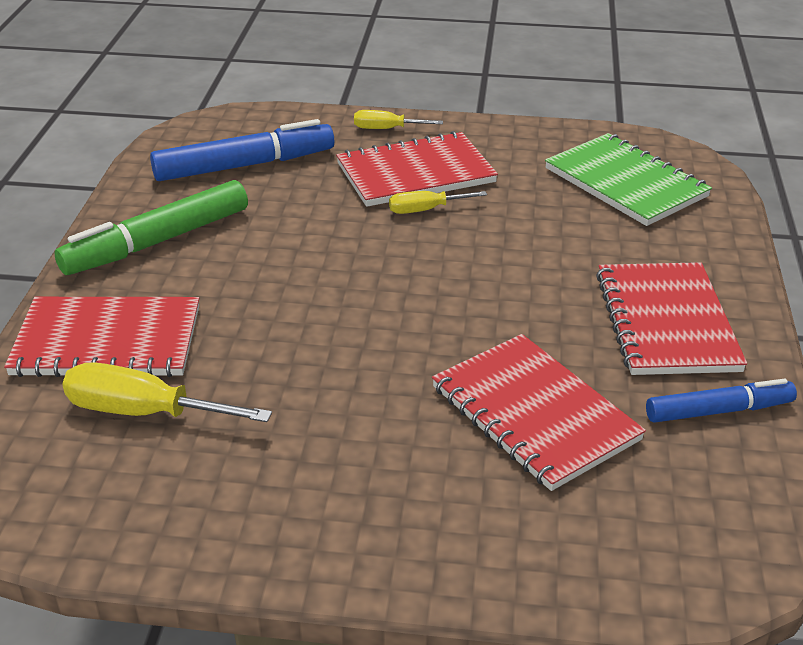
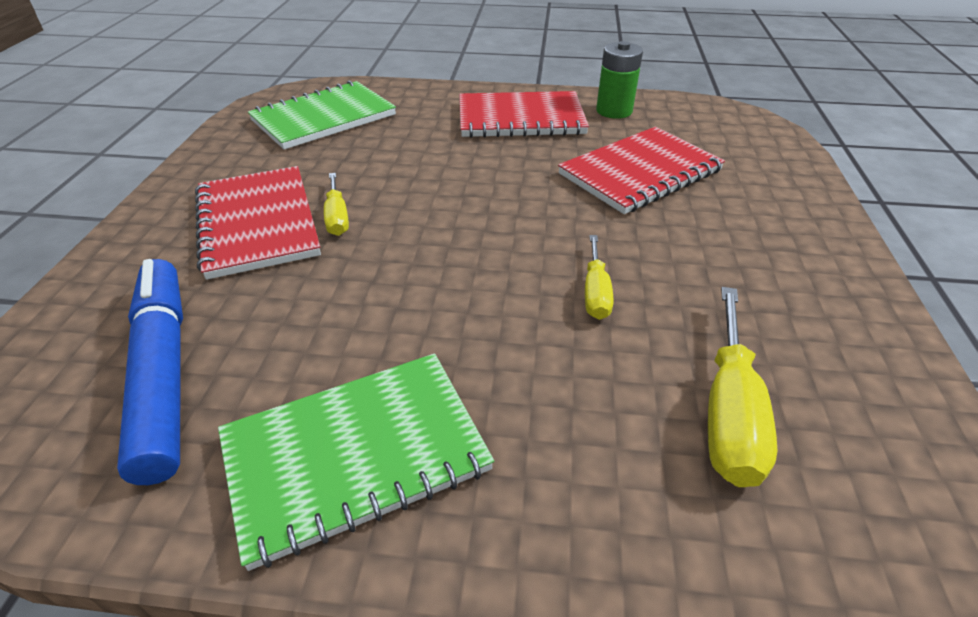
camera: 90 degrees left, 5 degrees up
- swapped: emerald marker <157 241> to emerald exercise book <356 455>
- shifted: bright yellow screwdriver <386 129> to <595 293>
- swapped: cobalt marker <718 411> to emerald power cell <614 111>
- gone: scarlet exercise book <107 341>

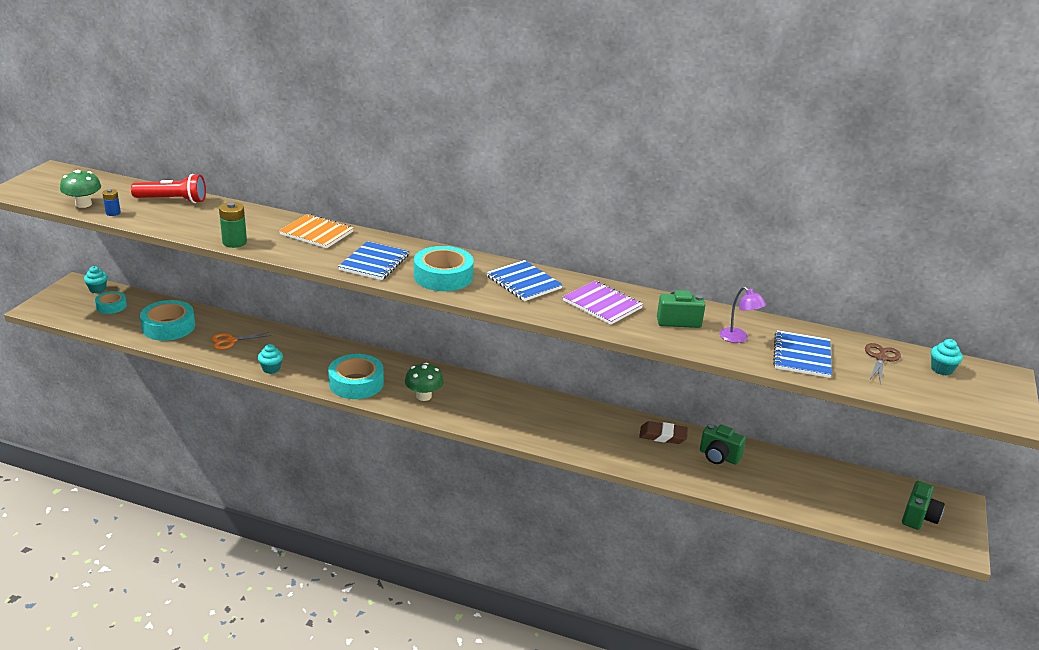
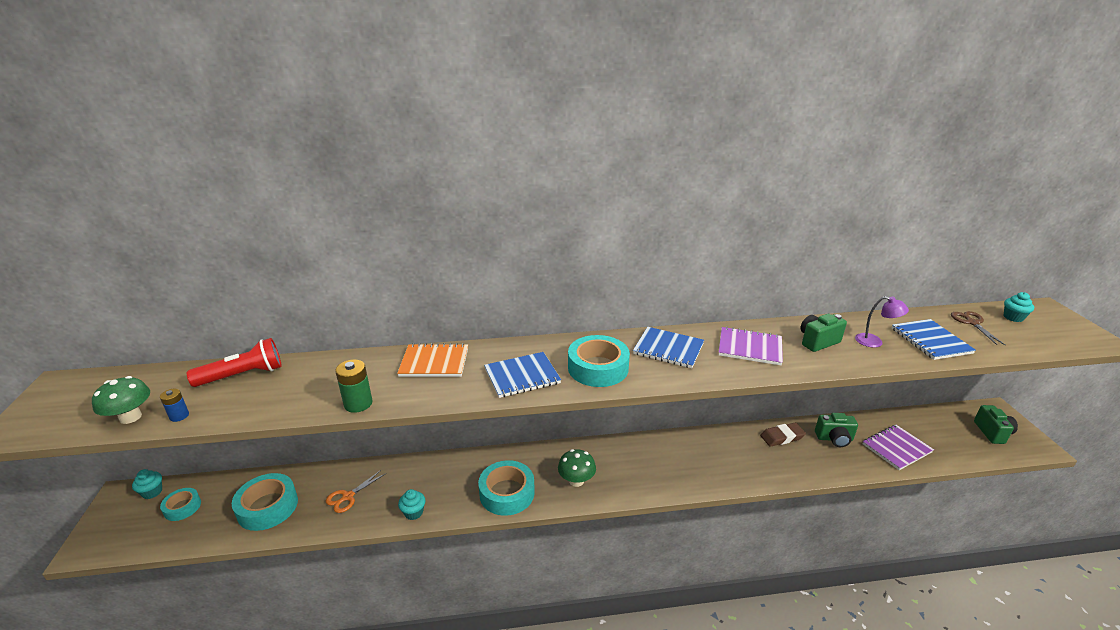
camera: 25 degrees left, 0 degrees up
- rotated: cobalt exercise book <374 263> = <522 376> 75 degrees clockwise
- new: violet exercise book <896 448>

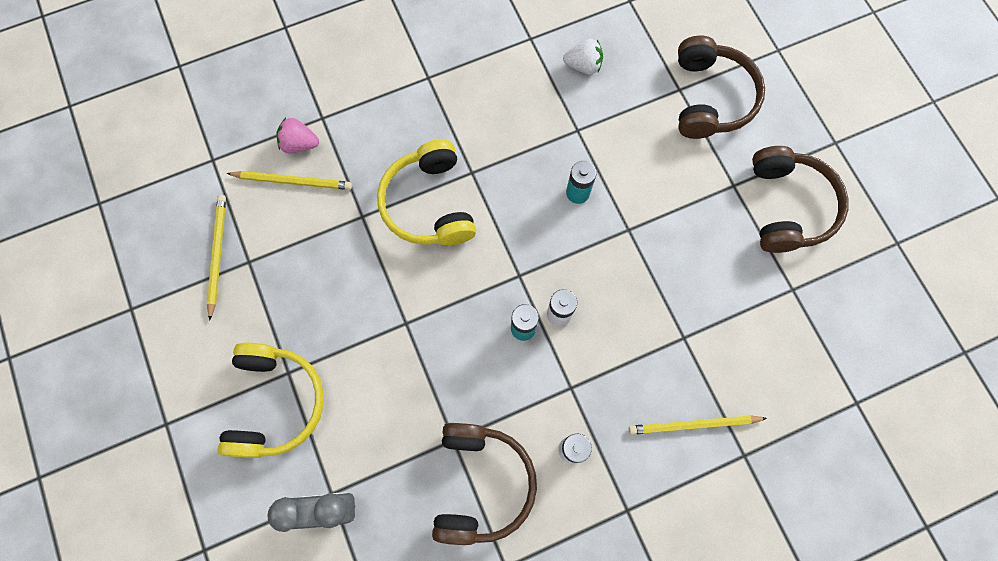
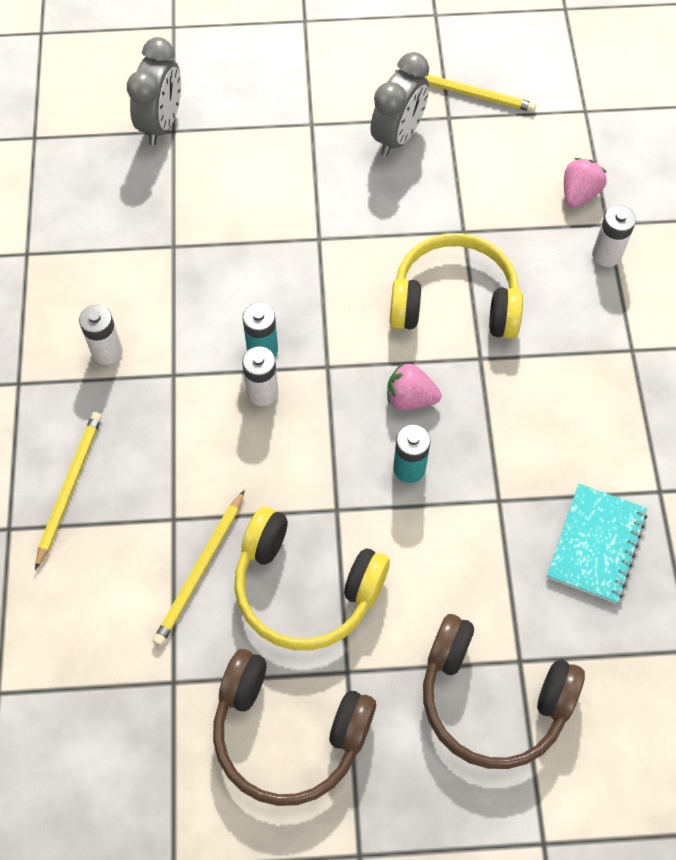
camera: 110 degrees right, 10 degrees down
- shifted: bright yellow pencil <293 181> to <200 570>
- shifted: bright yellow headphones <276 403> to <305 589>
- new: grey clock <398 137>
- new: rosy strawberry <410 398>
- swapped: snow-white strawberry <583 65> to turquoise exercise book <596 544>
- new: snow-white power cell <606 255>
- gone: dark brown headphones <481 483>

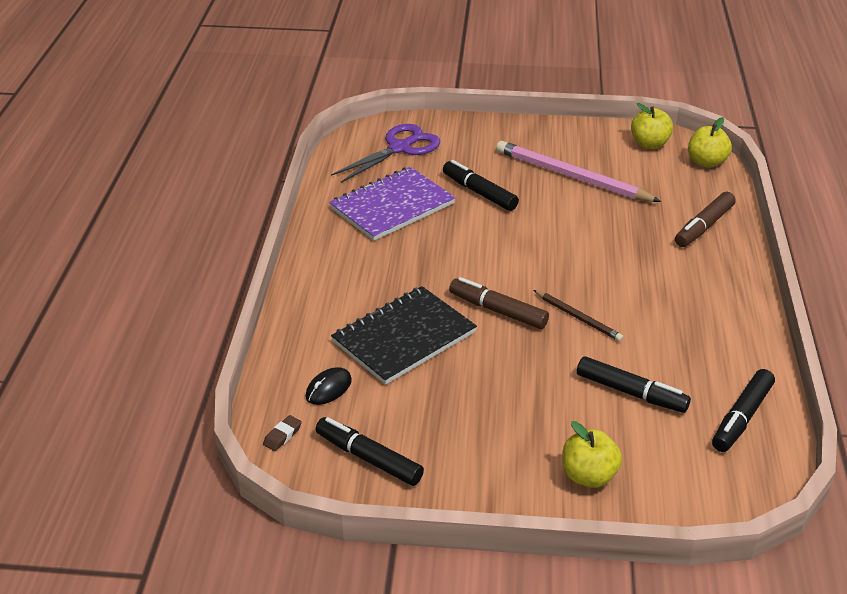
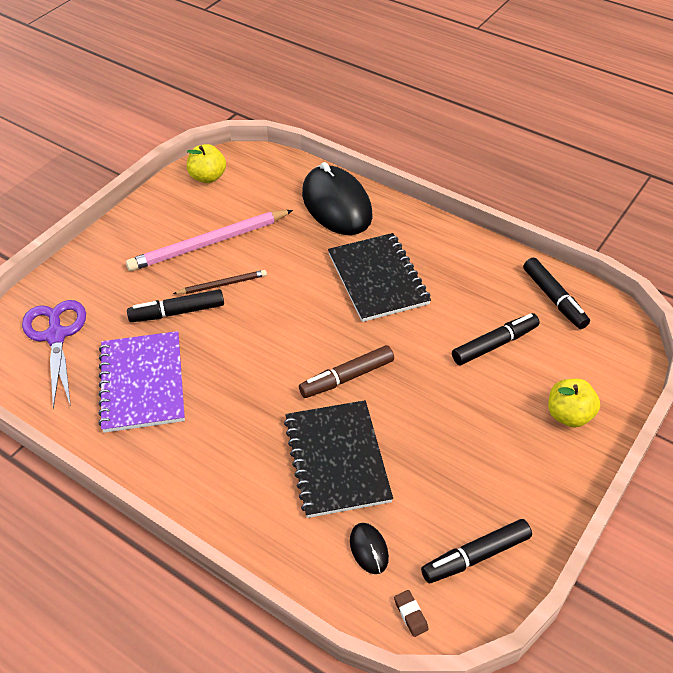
camera: 60 degrees left, 10 degrees up
- shifted: dark brown pencil <578 317> to <222 284>
- swapped: dark brown marker <703 227> to ebony mouse <336 204>
- new: ebony exercise book <378 279>
- gone: bright yellow toy apple <706 162>

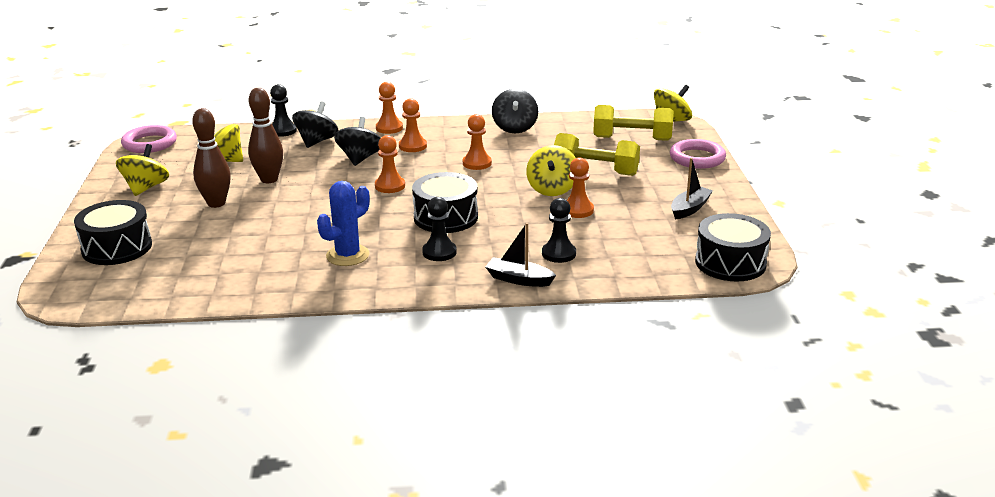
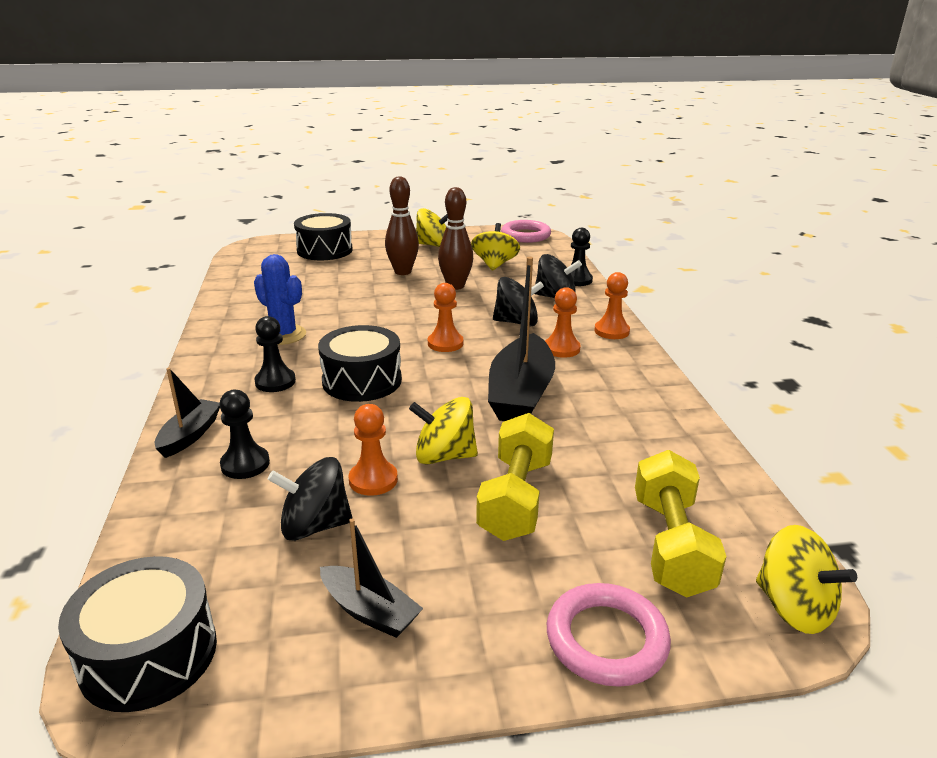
camera: 85 degrees right, 0 degrees up
- shifted: ebony toy top <515 128> to <314 526>
- swapped: bright orange chess pawn <477 163> to ebony sailboat <520 393>

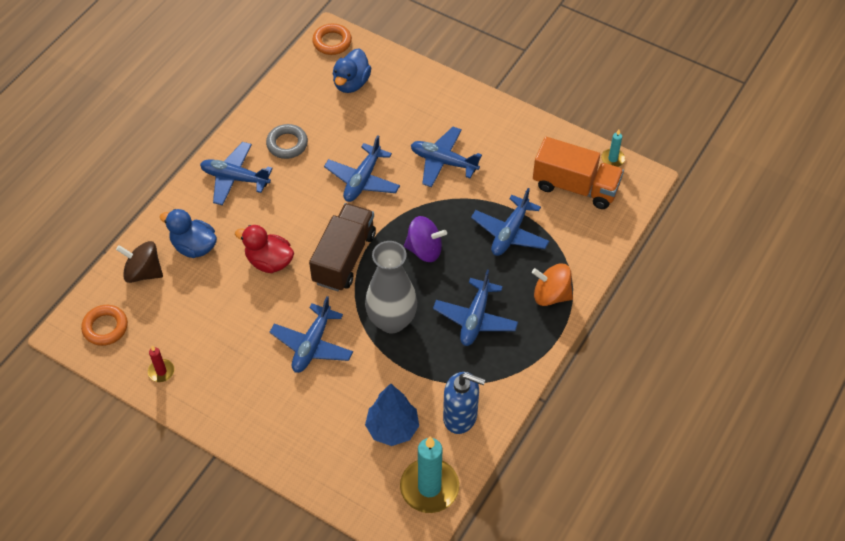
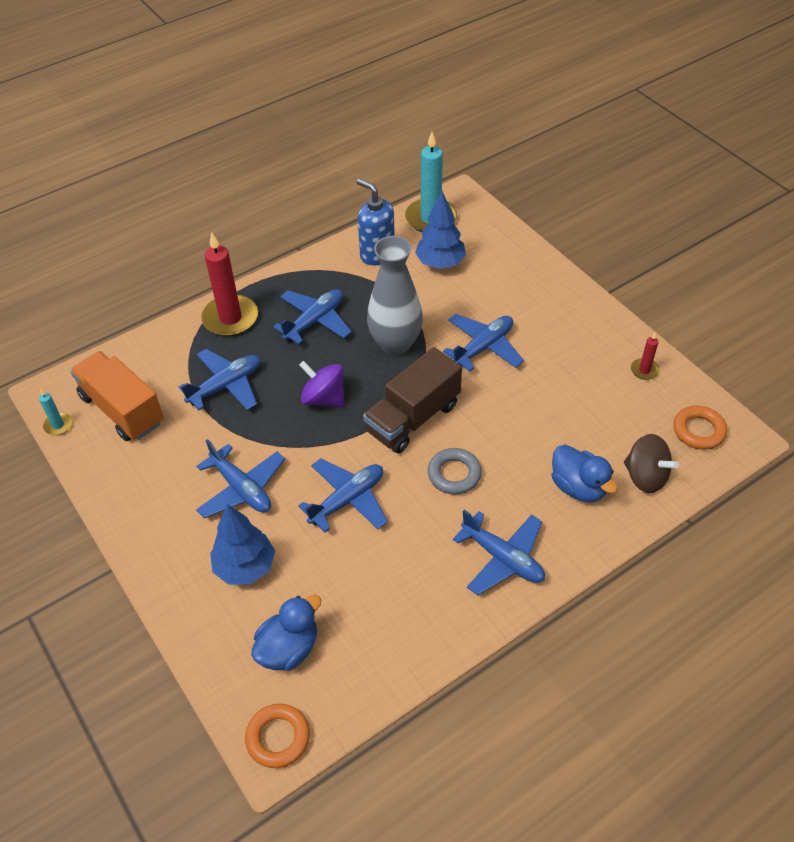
camera: 155 degrees left, 5 degrees down
- swapped: bright orange toy top <551 295> to scarlet wax candle <230 318>
- new: cobalt fir tree <245 567>
- shifted: grey hoop <287 144> to <454 474>
- gone: scarlet rubber duck <269 261>

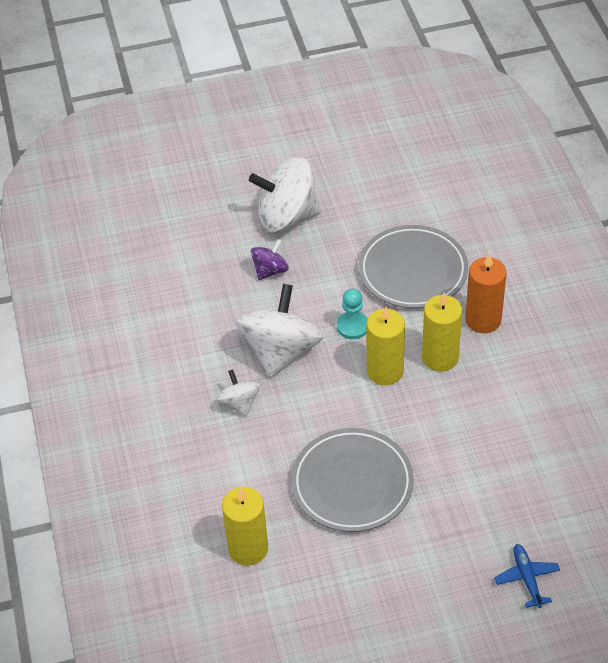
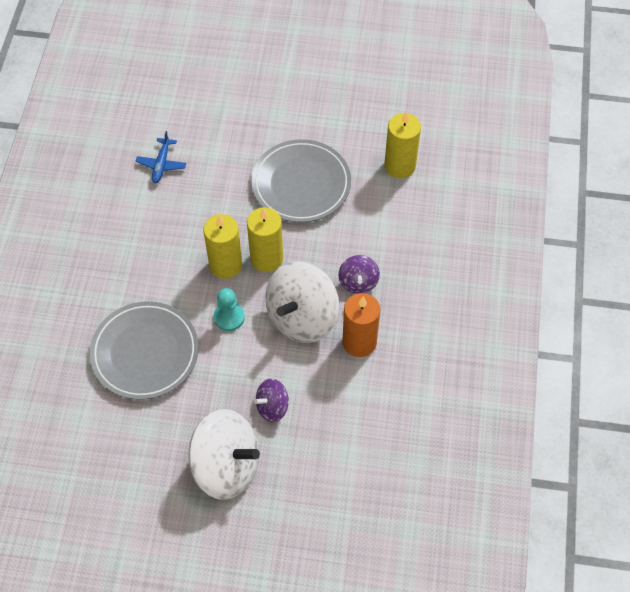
camera: 160 degrees left, 10 degrees up
- shifted: cobalt aeroplane <527 578> to <161 164>
- shifted: bright yellow wax candle <440 357> to <266 258>
- repainted: snow-white toy top <239 403> to violet toy top <358 282>
- shifted: bright orange wax candle <483 320> to <359 342>

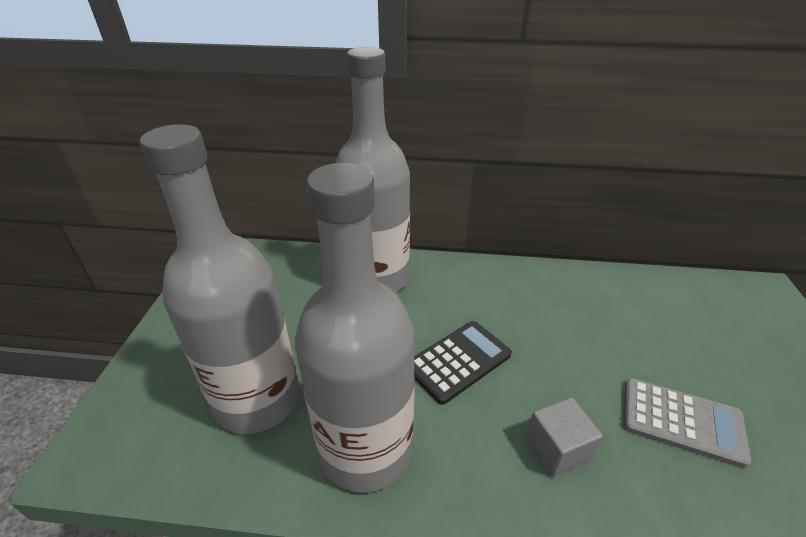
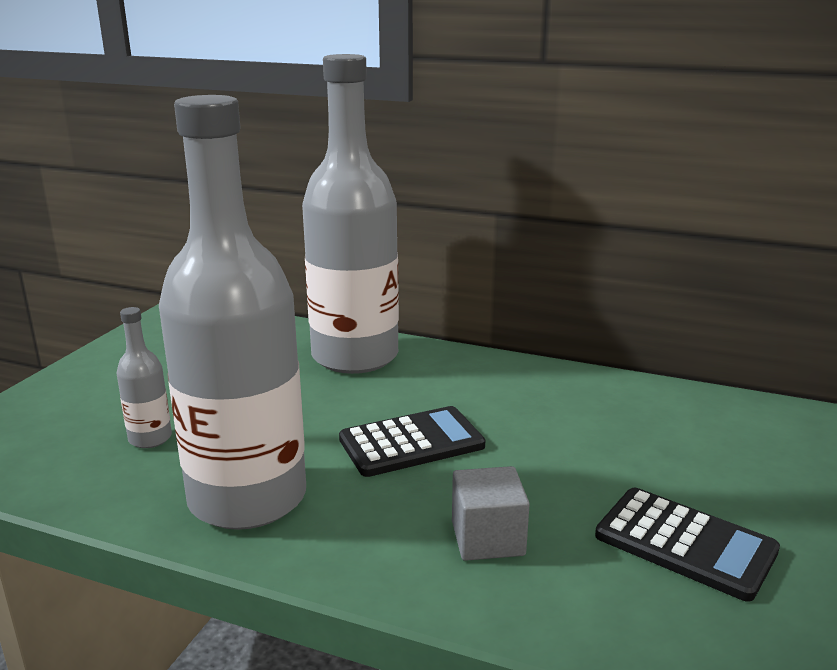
camera: 15 degrees right, 15 degrees down
- scaled: grey drink bottle <257 399> = <150 438> x0.40
- repainted: grey pocket calculator <682 421> to ebony pocket calculator <685 543>

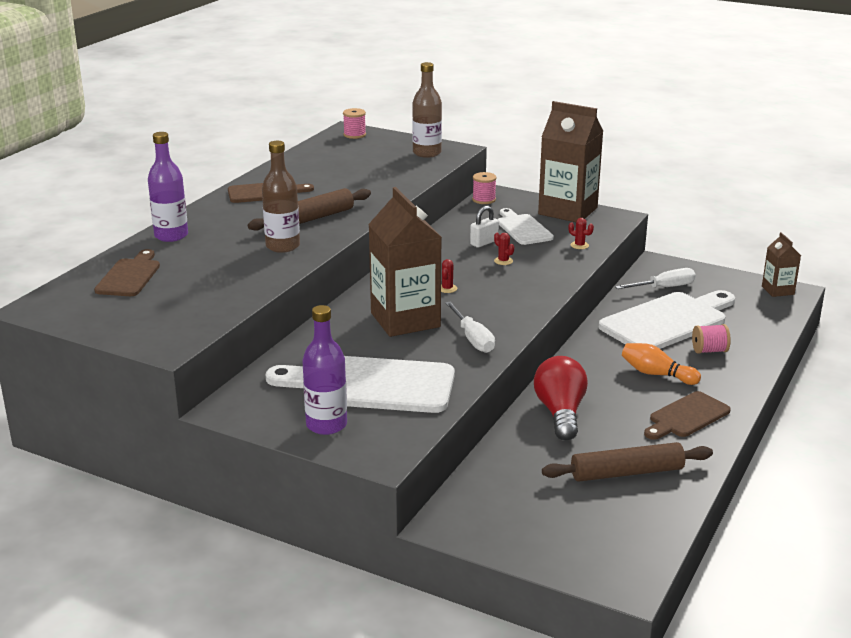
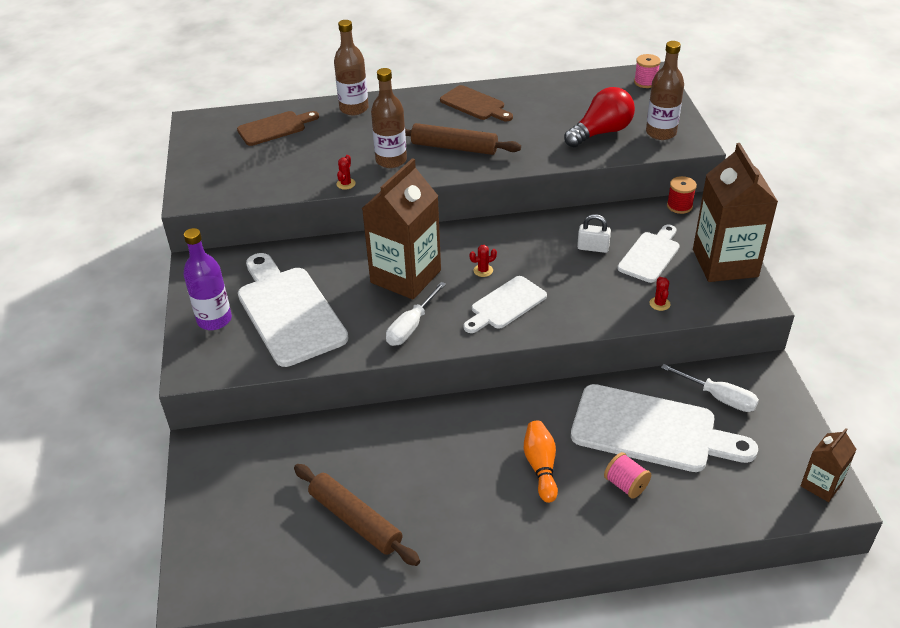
camera: 55 degrees right, 15 degrees up
- repainted: violet drink bottle <171 236> to dark brown drink bottle <354 108>
- shifted: scarlet cactus <503 261> to <346 184>
- new: snow-white chopping board <505 305>
- shifted: scarlet bulb <560 413> to <601 132>
- repainted: rosy spool <484 200> to scarlet spool <679 206>
- gone: dark brown chopping board <686 416>

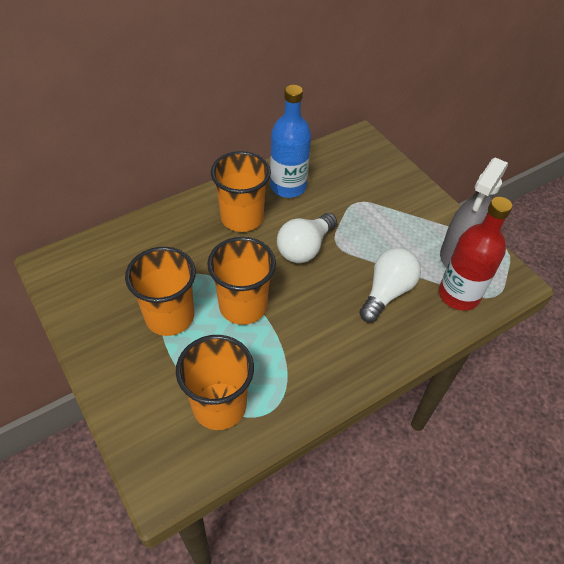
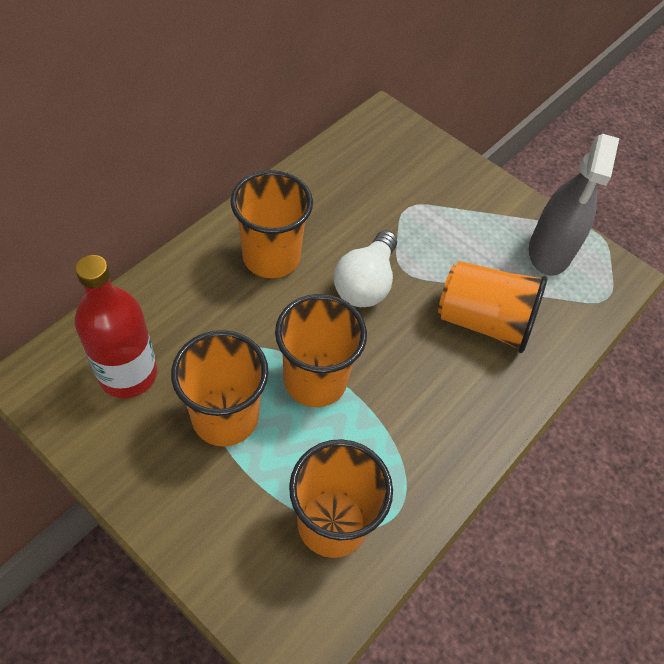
camera: 20 degrees left, 5 degrees up
- shifted: scarlet drink bottle <458 295> to <128 374>
- swapped: snow-white bulb <387 292> to bright orange cup <483 321>
- gone: cobalt drink bottle <288 186>

